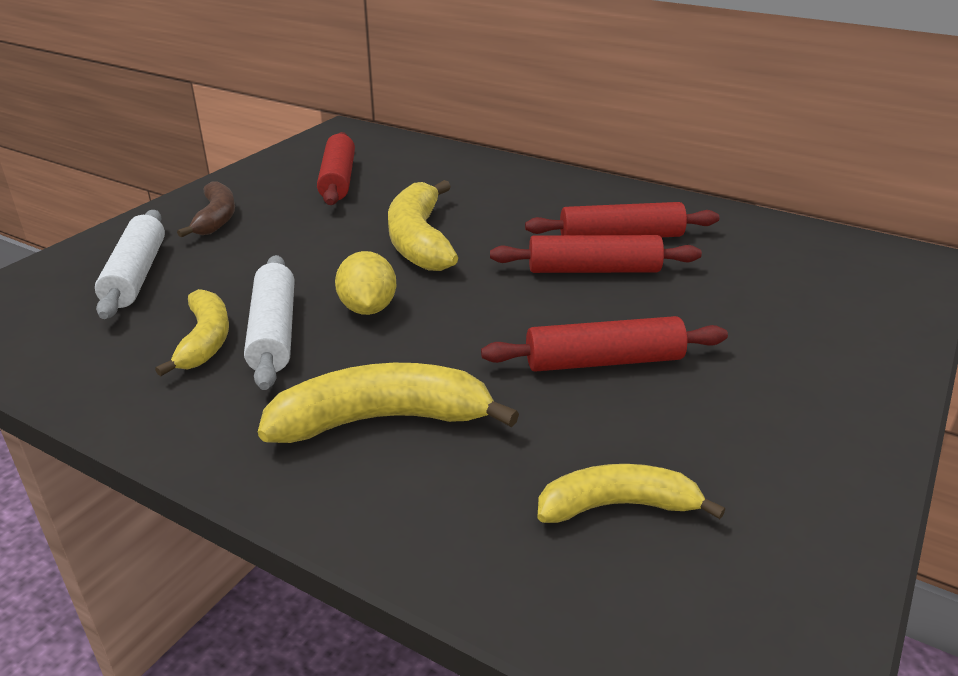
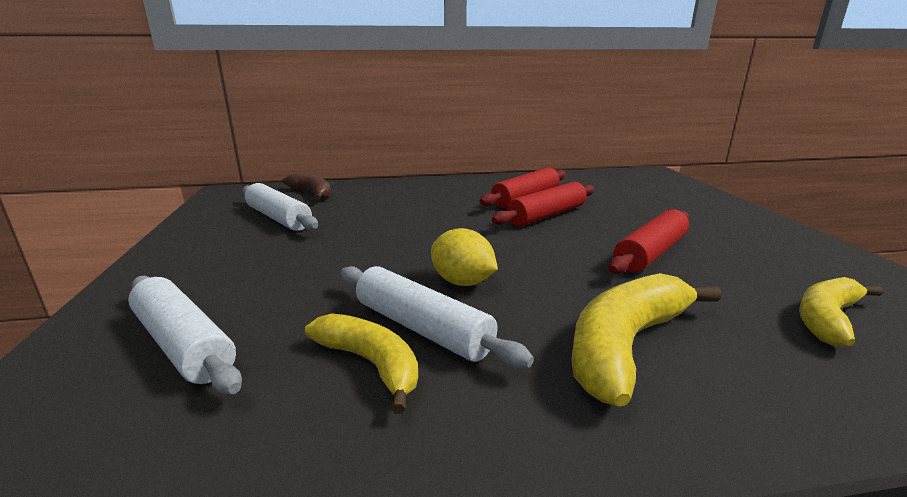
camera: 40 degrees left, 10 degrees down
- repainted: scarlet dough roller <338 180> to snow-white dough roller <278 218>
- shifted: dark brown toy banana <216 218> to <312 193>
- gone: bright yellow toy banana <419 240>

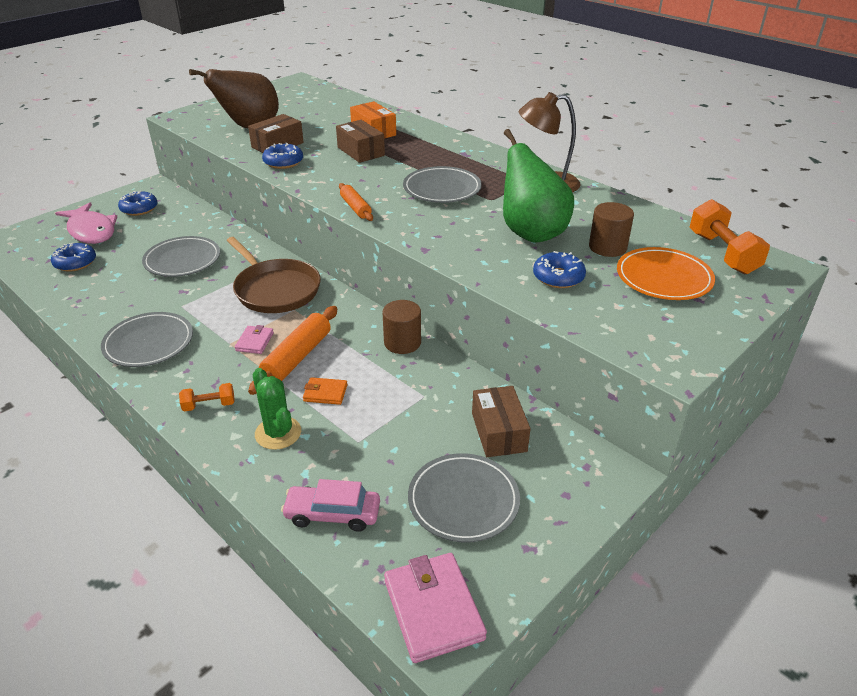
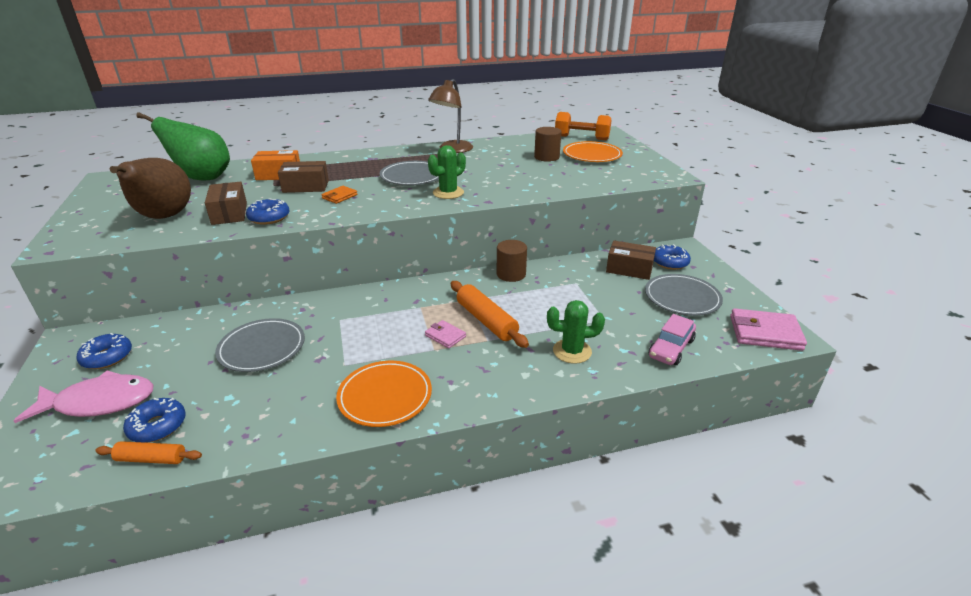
camera: 60 degrees left, 5 degrees down
- shifted: bright orange dough roller <355 208> to <151 459>
- shifted: emerald toy pear <531 233> to <202 178>
- shifted: bright orange wallet <325 393> to <339 196>
- repainted: grey dinner plate <149 343> to bright orange dinner plate <385 396>
- new: emerald cactus <448 193>
- shifted: cobalt doughnut <558 277> to <670 262>
- gone: bright orange hand weight <209 405>
- gone: dark brown skillet <275 289>

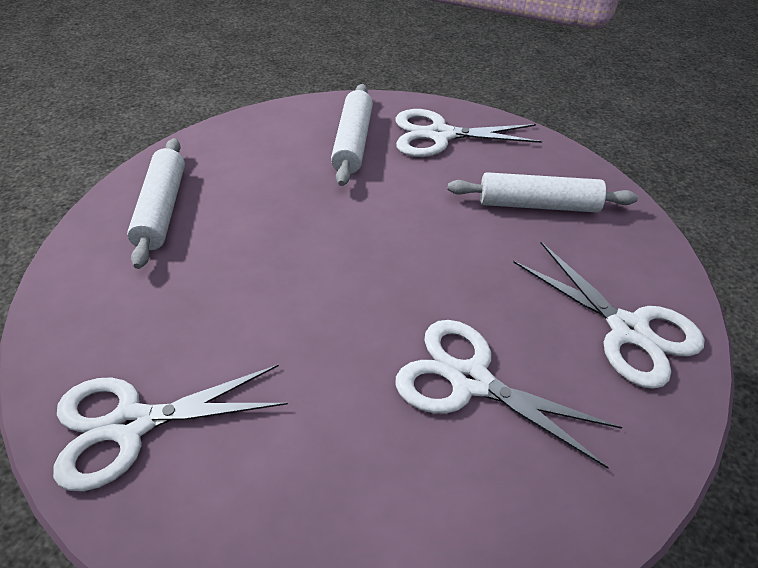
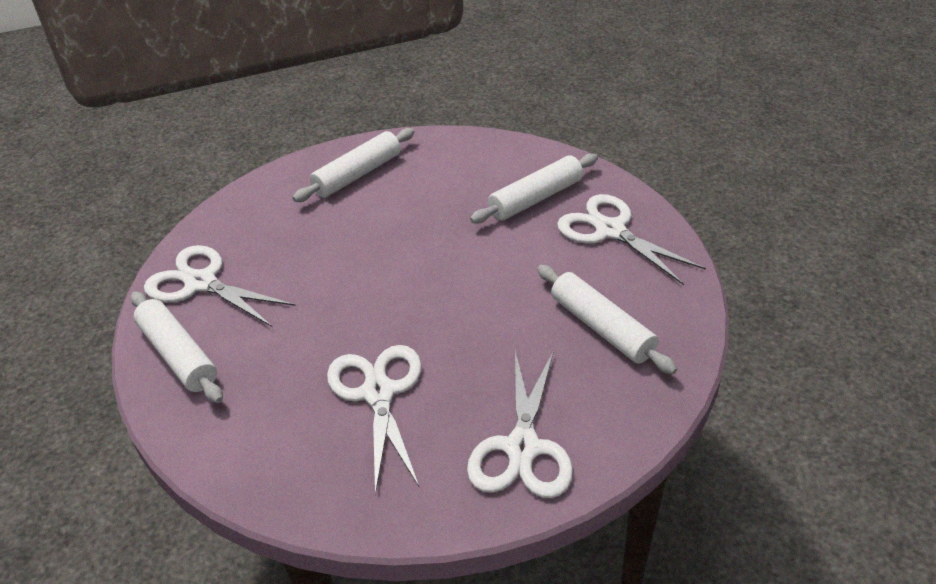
camera: 50 degrees right, 5 degrees down
- new: snow-white dough roller <178 355>

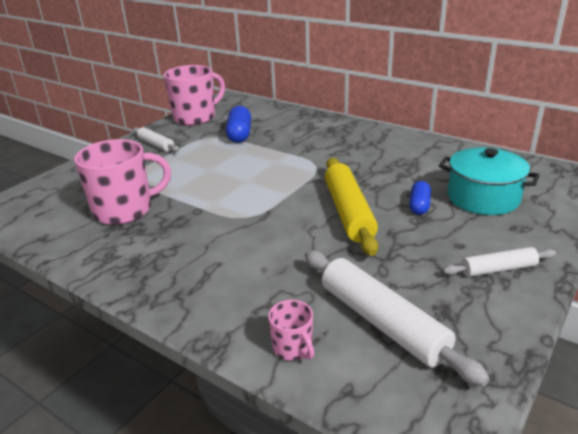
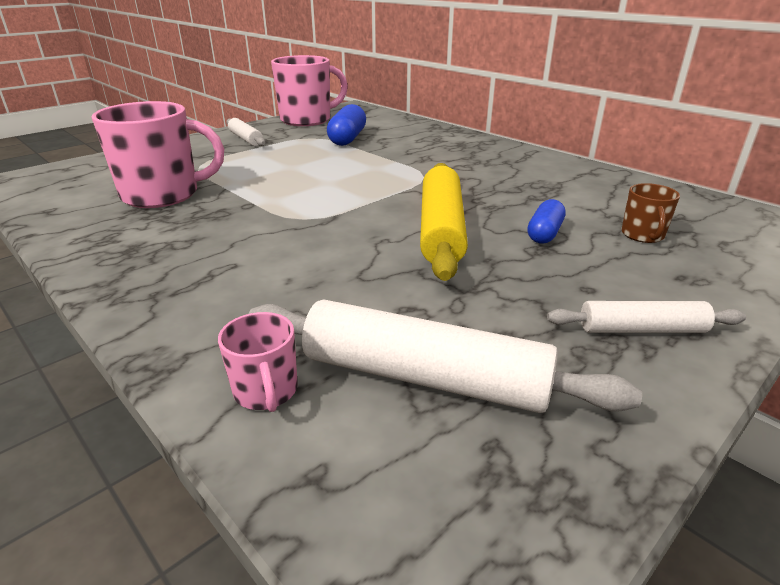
camera: 10 degrees right, 0 degrees up
- rotated: snow-white dough roller <382 322> = <424 376> 45 degrees counterclockwise
- swapped: turquoise pot <483 198> to dark brown mug <642 235>

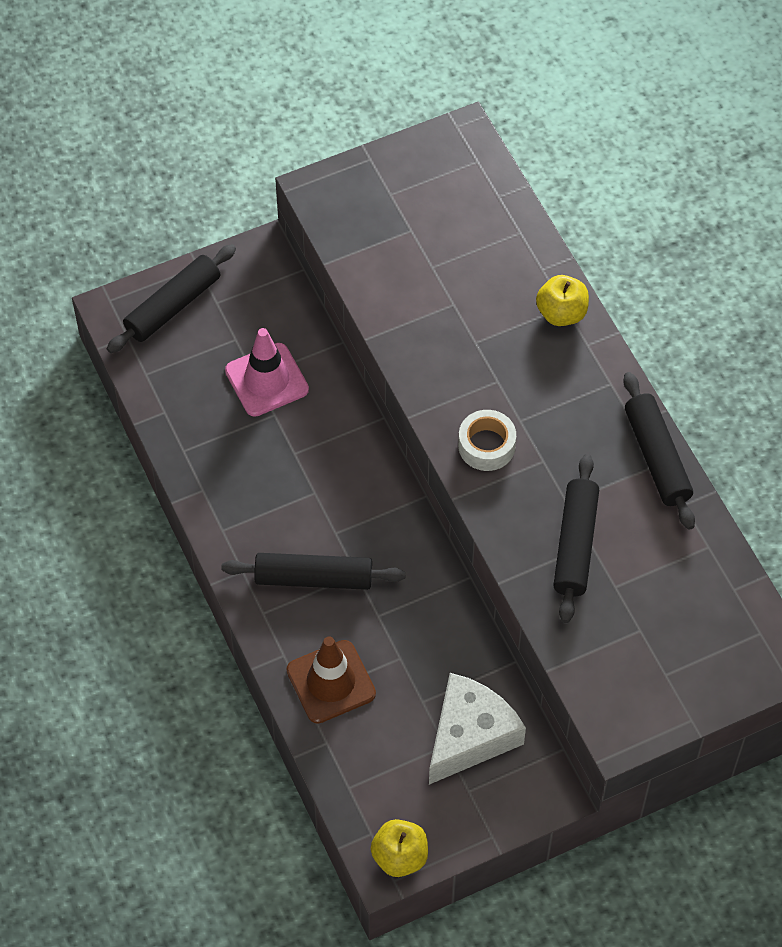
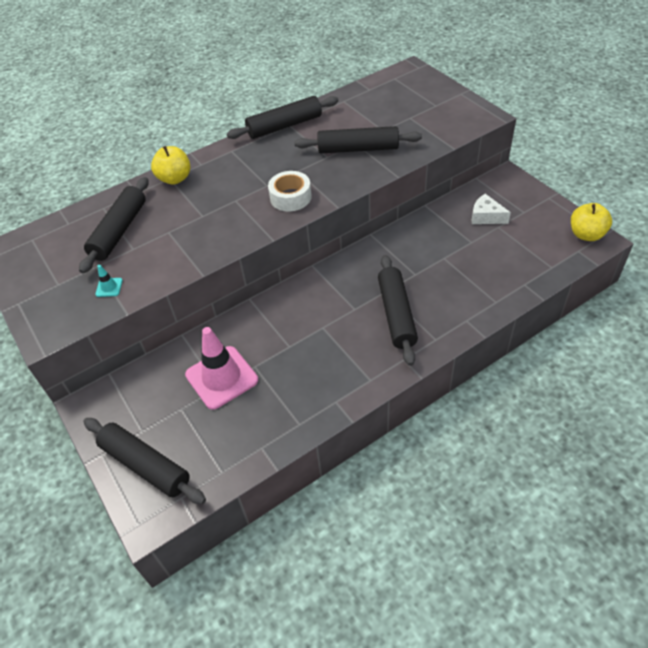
camera: 95 degrees left, 10 degrees down
- new: ebony dough roller <119 231>
- new: turquoise safety cone <109 287>
- scaled: snow-white cheese wedge <470 735> = <486 216> x0.52
- gone: dark brown safety cone <331 682>

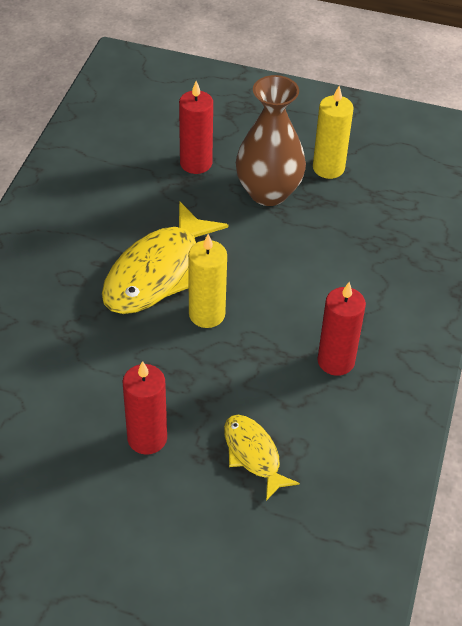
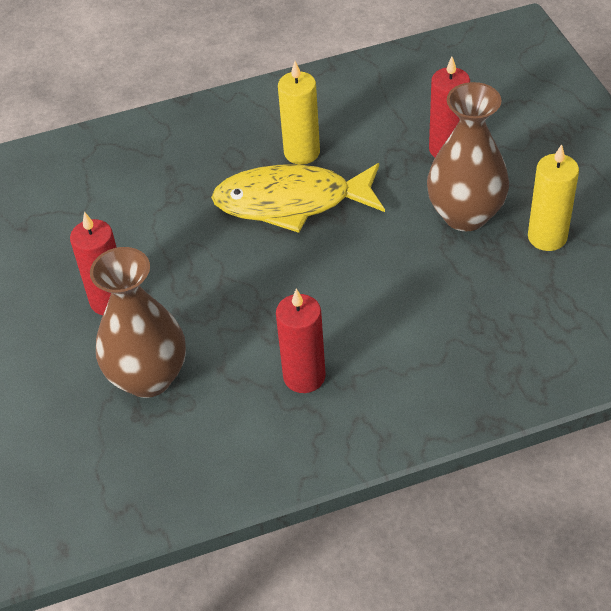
camera: 60 degrees right, 0 degrees up
- swapped: bright yellow fish figure <253 454> to dark brown tall vase <148 378>
- shifted: bright yellow wax candle <207 314> to <302 152>

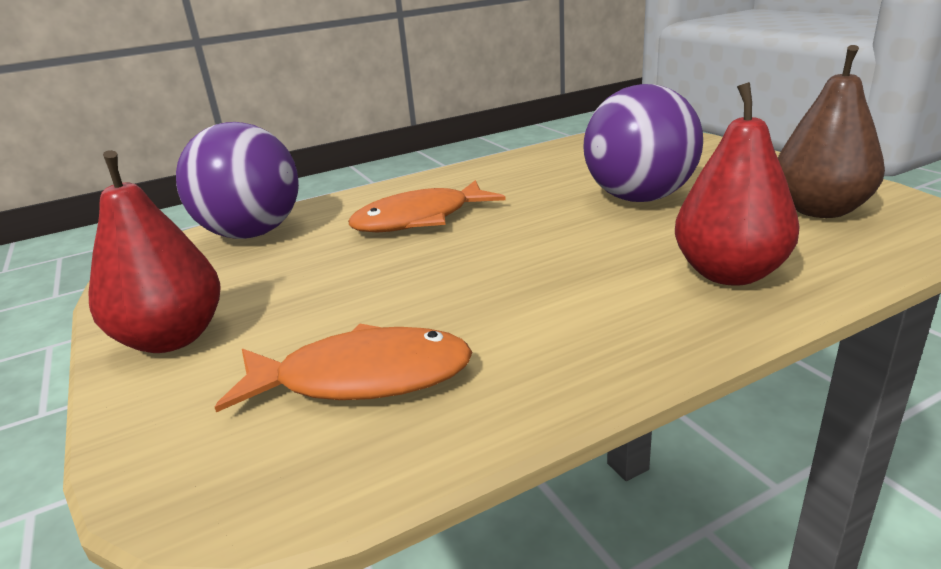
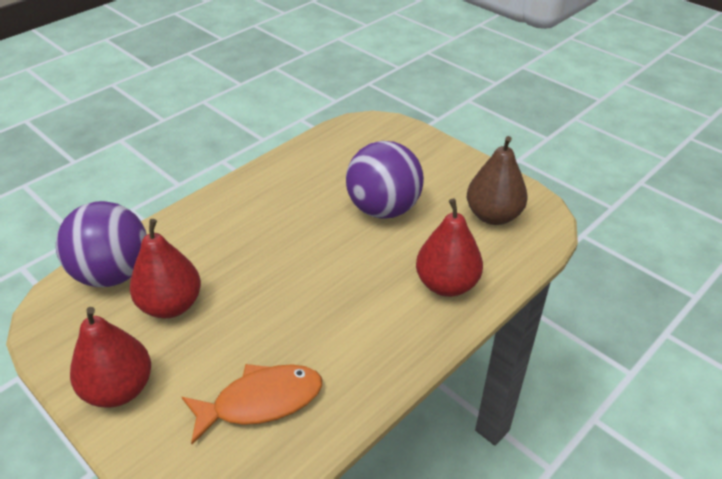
camera: 20 degrees left, 15 degrees up
- new: scarlet toy pear <171 305>
- gone: bright orange fish figure <420 219>

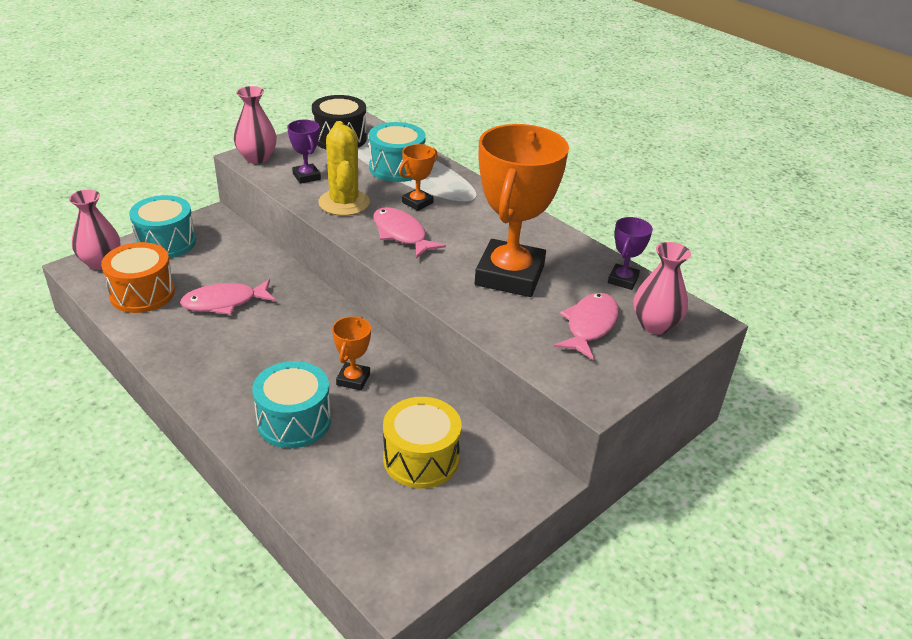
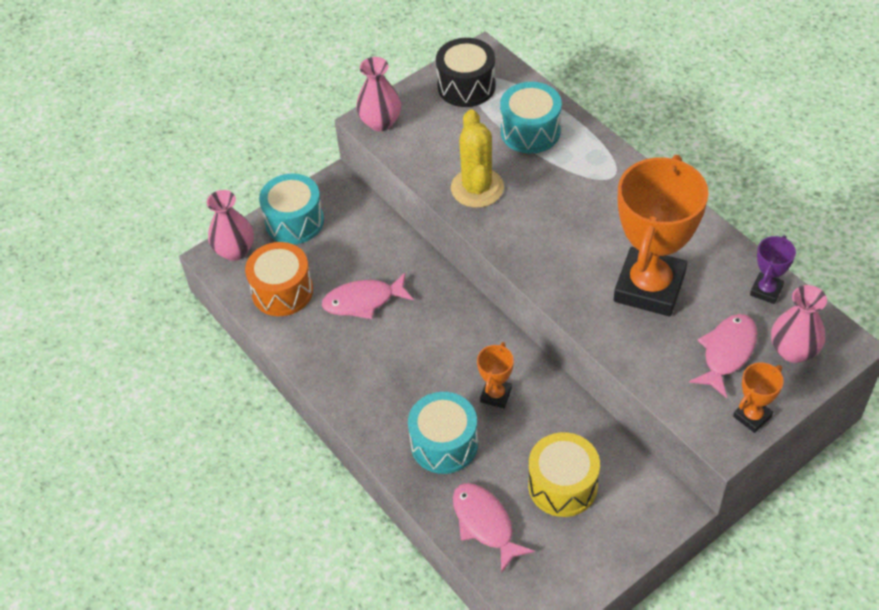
camera: 10 degrees right, 15 degrees up
- shifted: rosy fish figure <401 234> to <485 524>
- shifted: bright orange trophy <417 202> to <752 416>
- gone: violet trophy <306 176>

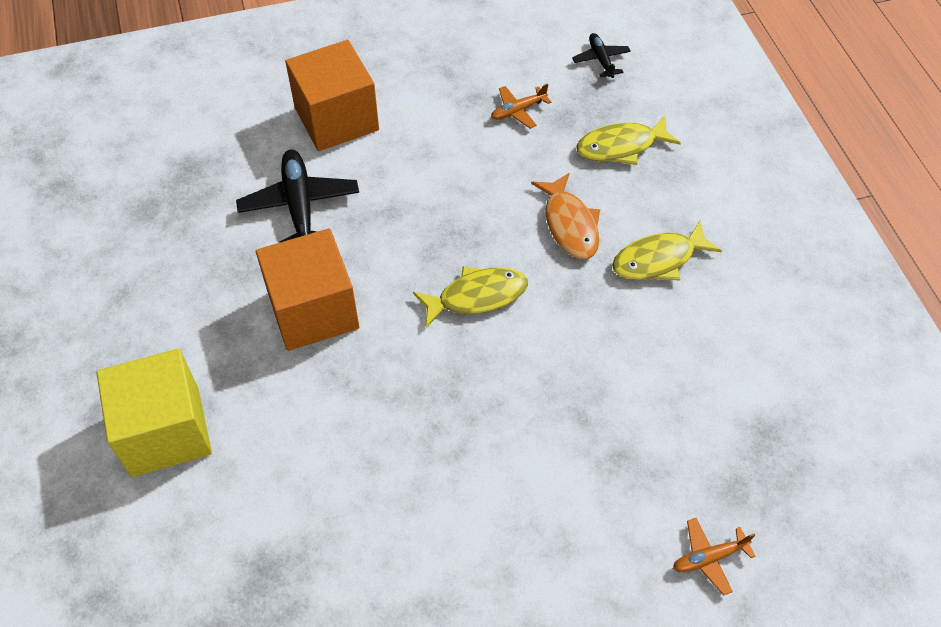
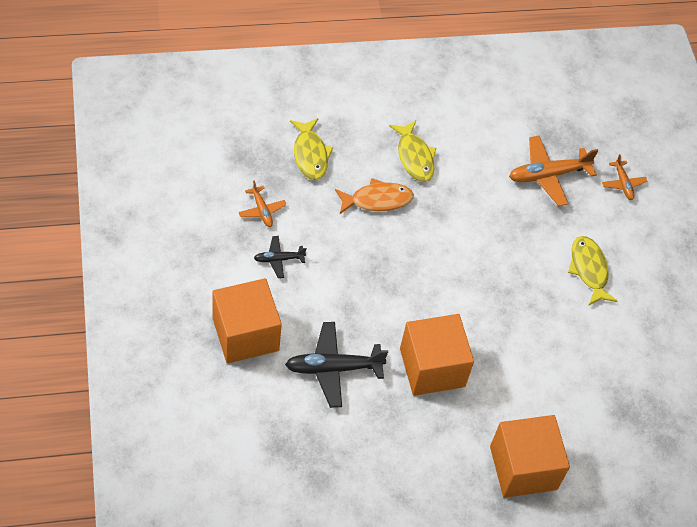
camera: 90 degrees left, 0 degrees up
- shifted: ebony aeroplane <601 60> to <278 259>
- repainted: bright yellow block <165 431> to bright orange block <523 468>
- new: bright orange aeroplane <548 175>
- shifted: bright yellow fish figure <477 296> to <589 270>

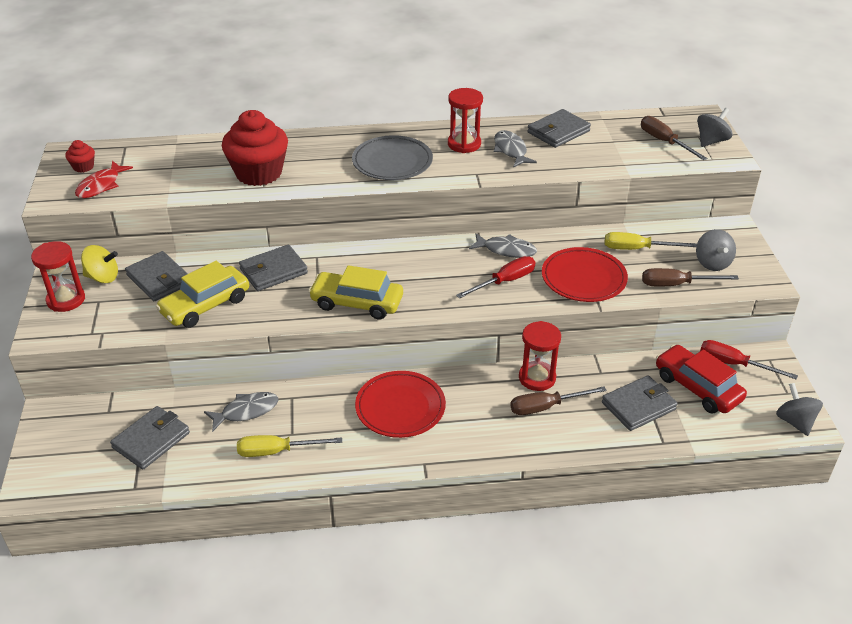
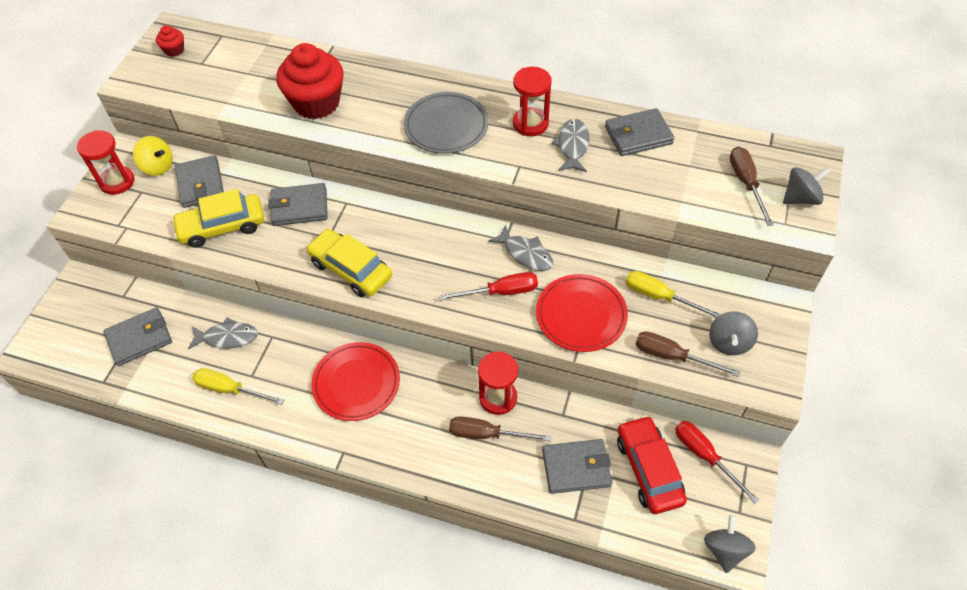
camera: 25 degrees right, 15 degrees up
- gone: scarlet fish figure <101 185>

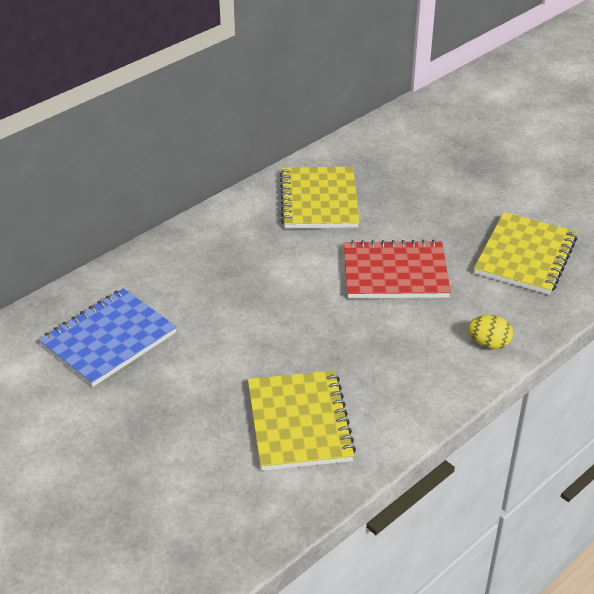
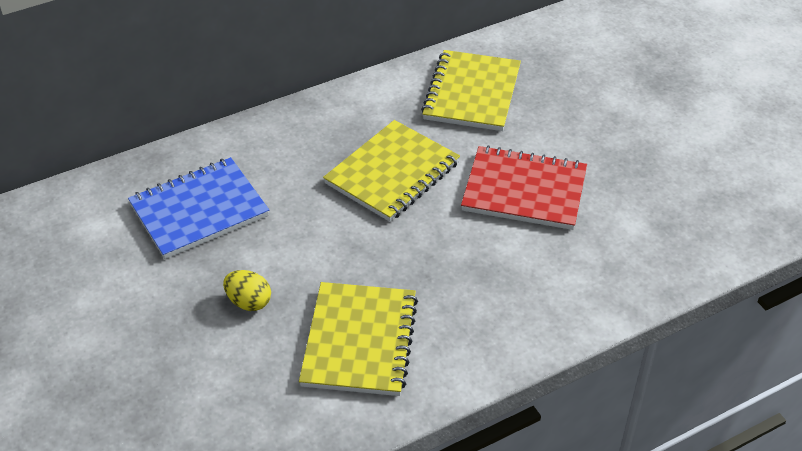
camera: 15 degrees right, 5 degrees up
- shifted: bright yellow egg <488 343> to <249 302>
- shifted: bright yellow exercise book <525 256> to <392 173>

